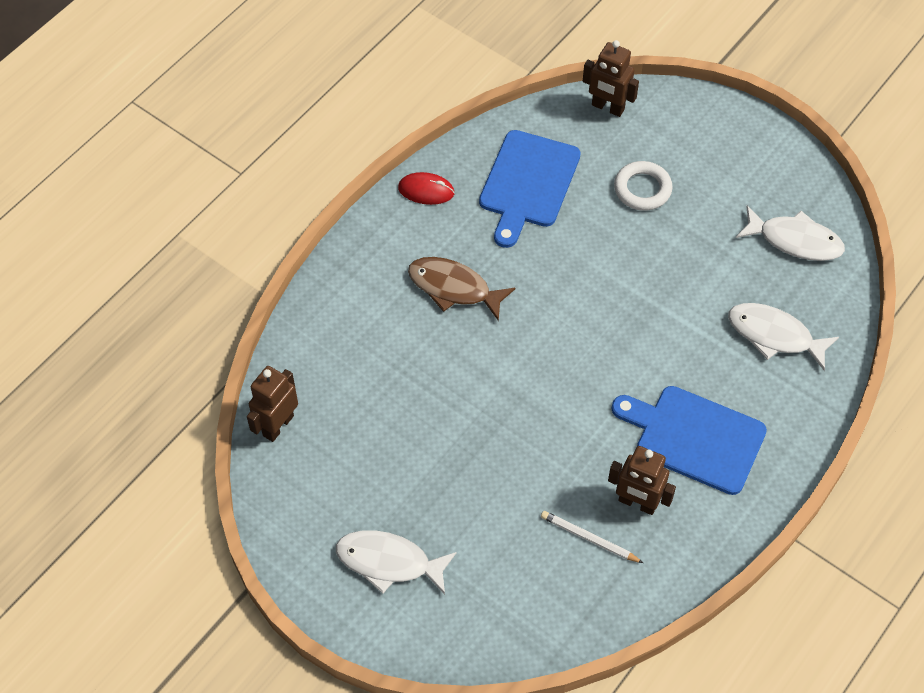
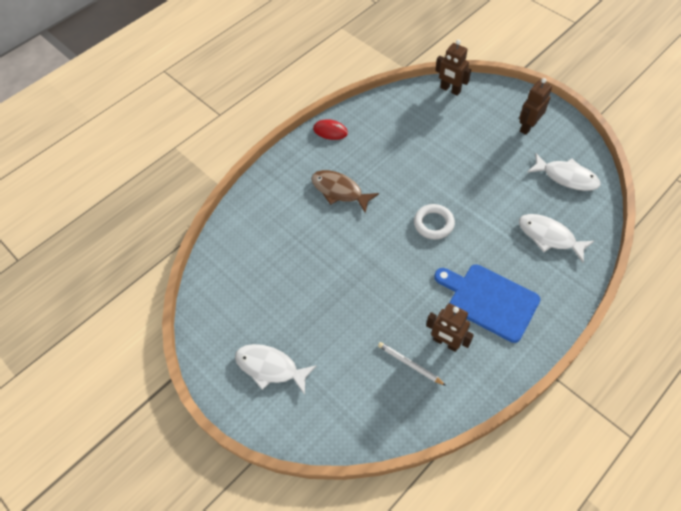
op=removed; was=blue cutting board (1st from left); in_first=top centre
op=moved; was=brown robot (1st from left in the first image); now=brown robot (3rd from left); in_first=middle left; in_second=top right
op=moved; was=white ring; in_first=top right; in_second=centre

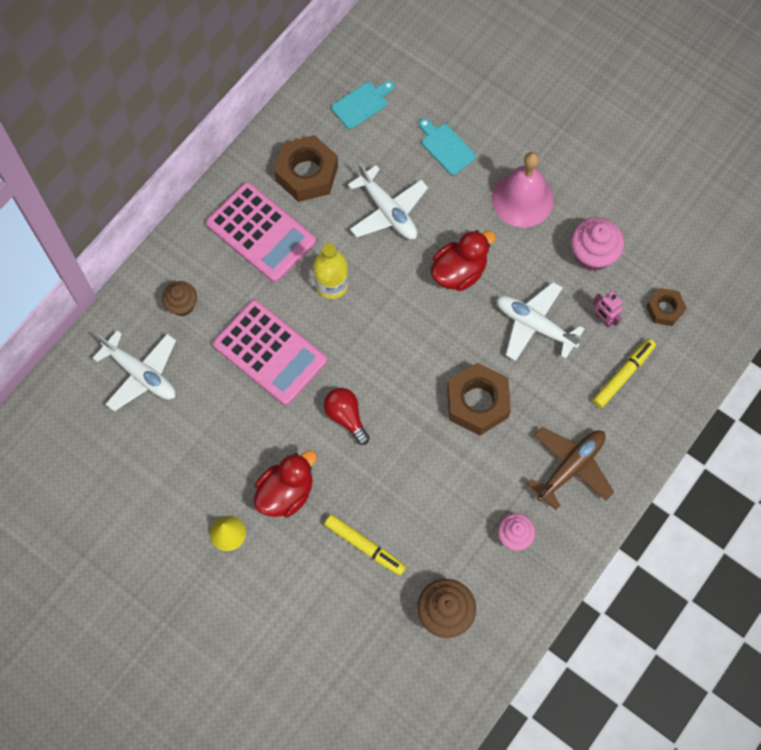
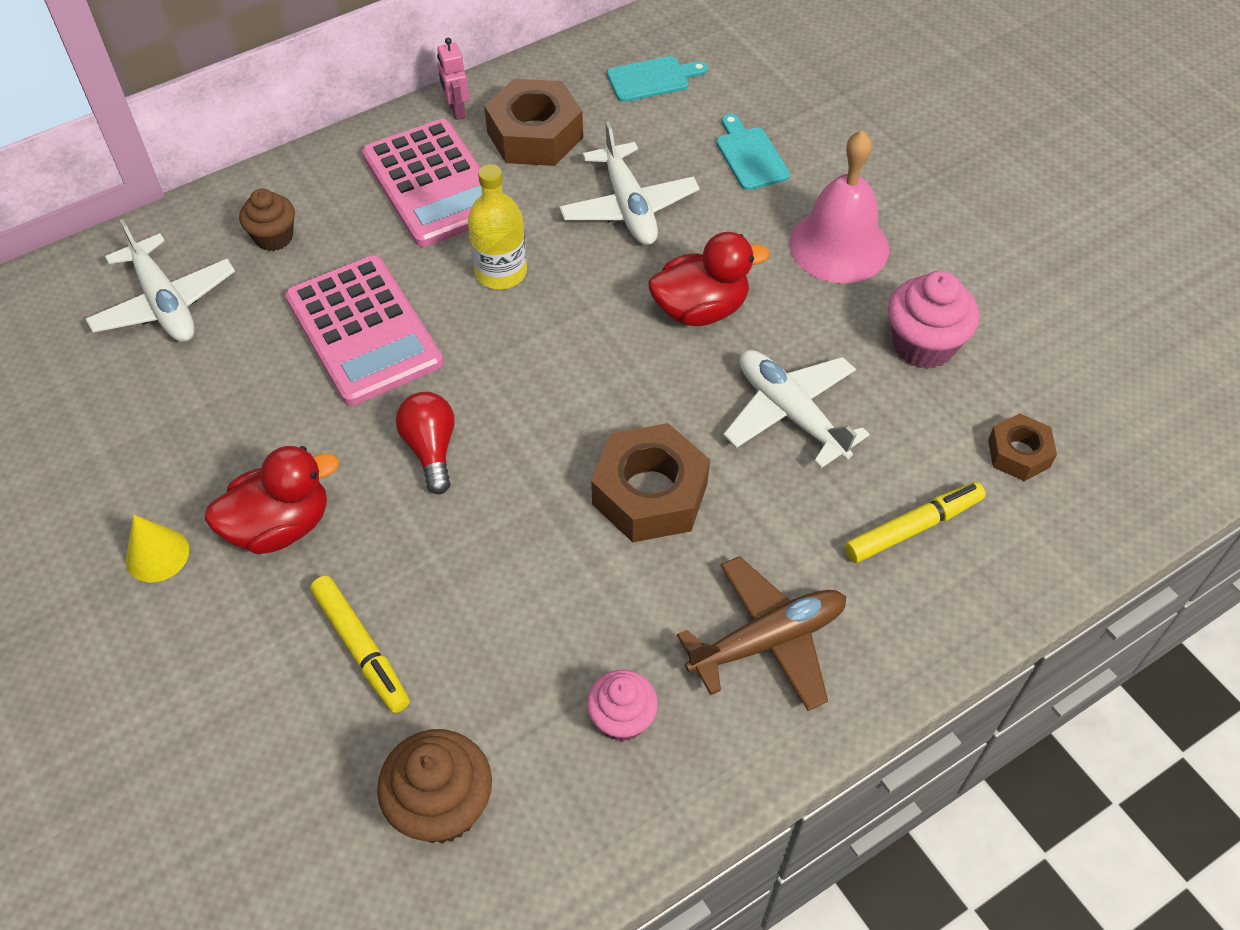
op=moved; was=pink robot; in_first=middle right; in_second=top centre

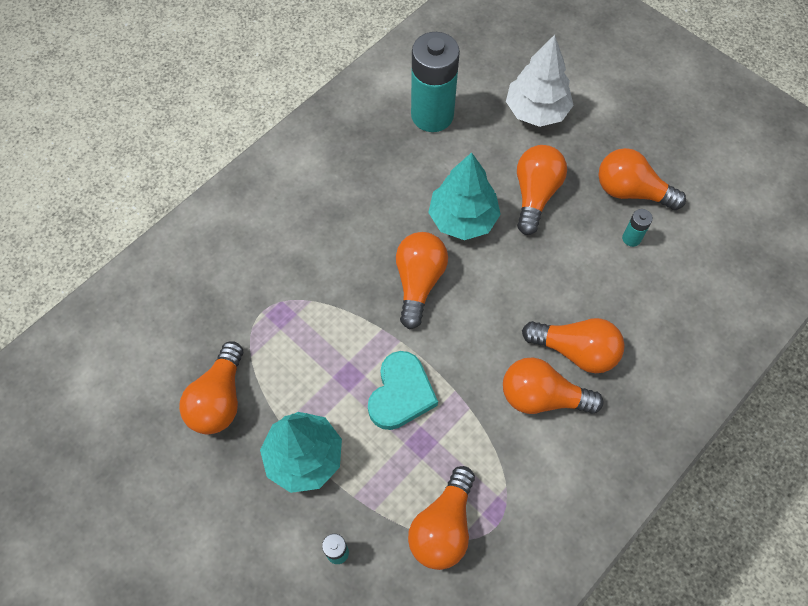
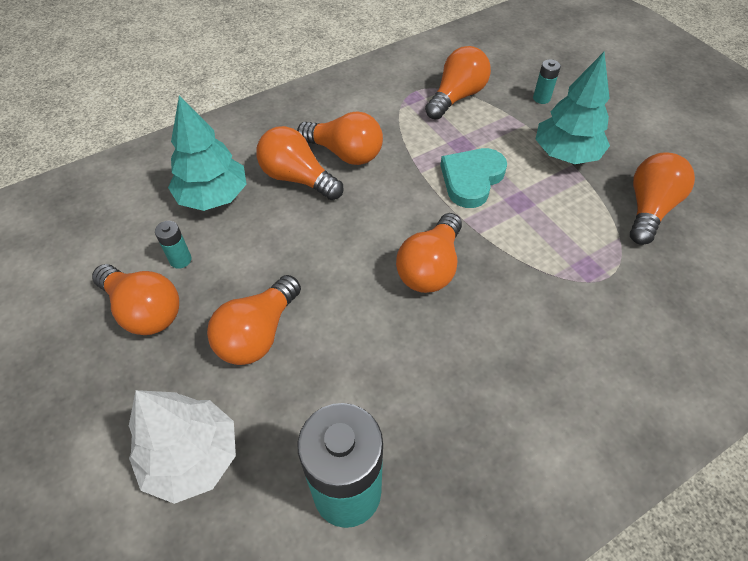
op=moved; was=turquoise tree (2nd from left in the first image); now=turquoise tree (1st from left); in_first=top centre; in_second=top left

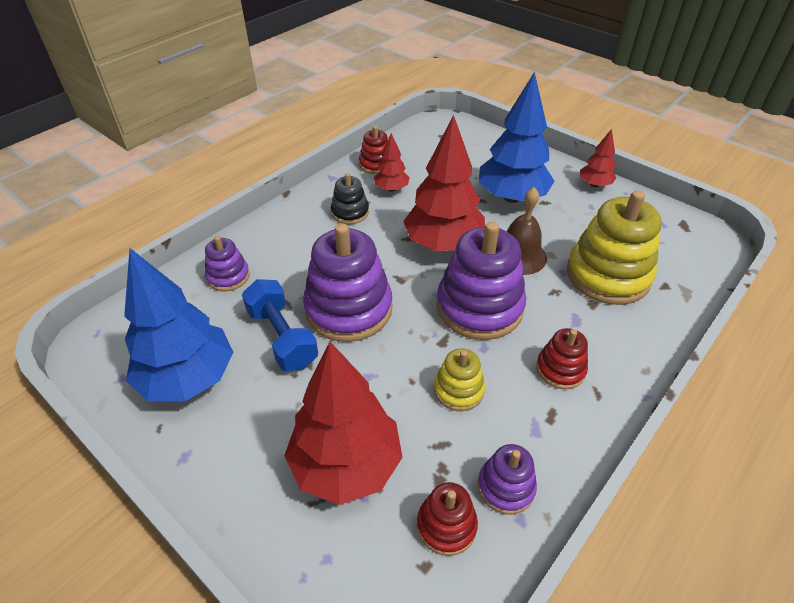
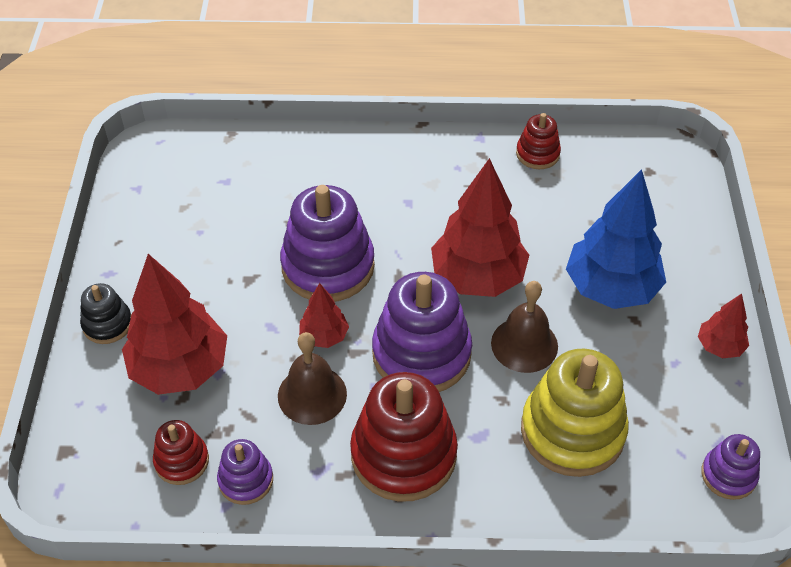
op=removed; was=blue tree (1st from left); in_first=middle left
op=removed; was=blue dumbbell; in_first=centre
op=moved; was=purple stacking toy (1st from left in the first image); now=purple stacking toy (4th from left); in_first=middle left; in_second=bottom right
op=moved; was=black stacking toy; in_first=top centre; in_second=middle left
op=moved; was=red tree (2nd from left); in_first=top centre; in_second=centre
op=replaced; was=yellow stacking toy (1st from left); now=brown bell (1st from left); in_first=centre; in_second=bottom centre
op=resized; was=red stacking toy (3rd from left in the first image); in_first=middle right; in_second=bottom centre; ratio=1.95

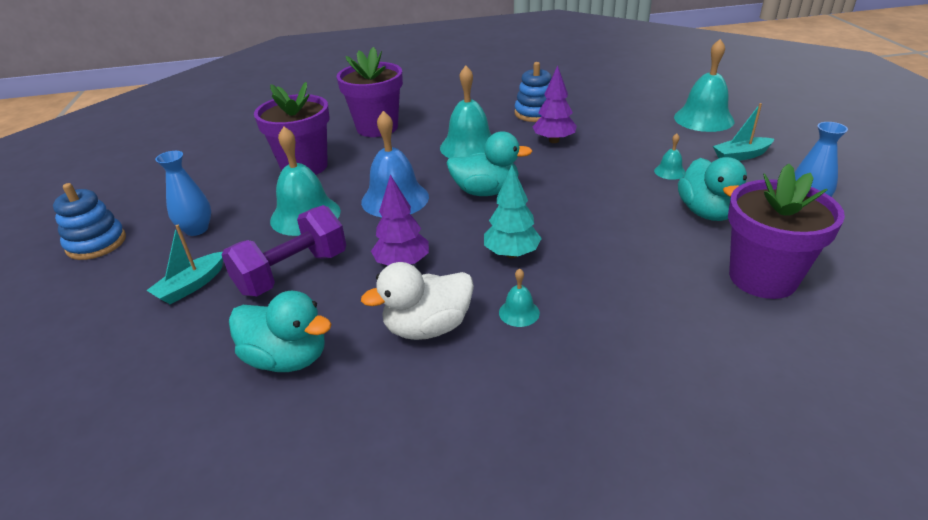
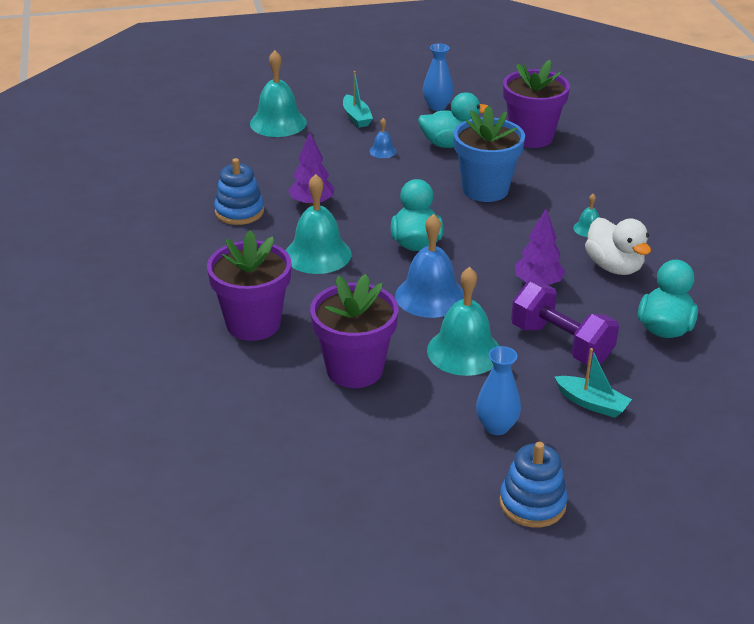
op=removed; was=turquoise tree; in_first=centre
op=added; now=blue flower pot; in_second=top centre
op=recoloured; was=turquoise bell (4th from left); now=blue bell (1st from left); in_first=top right; in_second=top centre

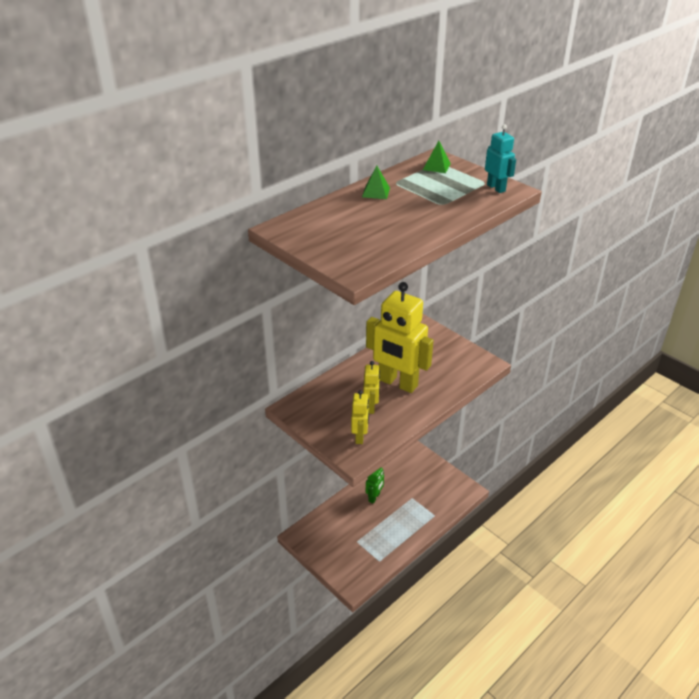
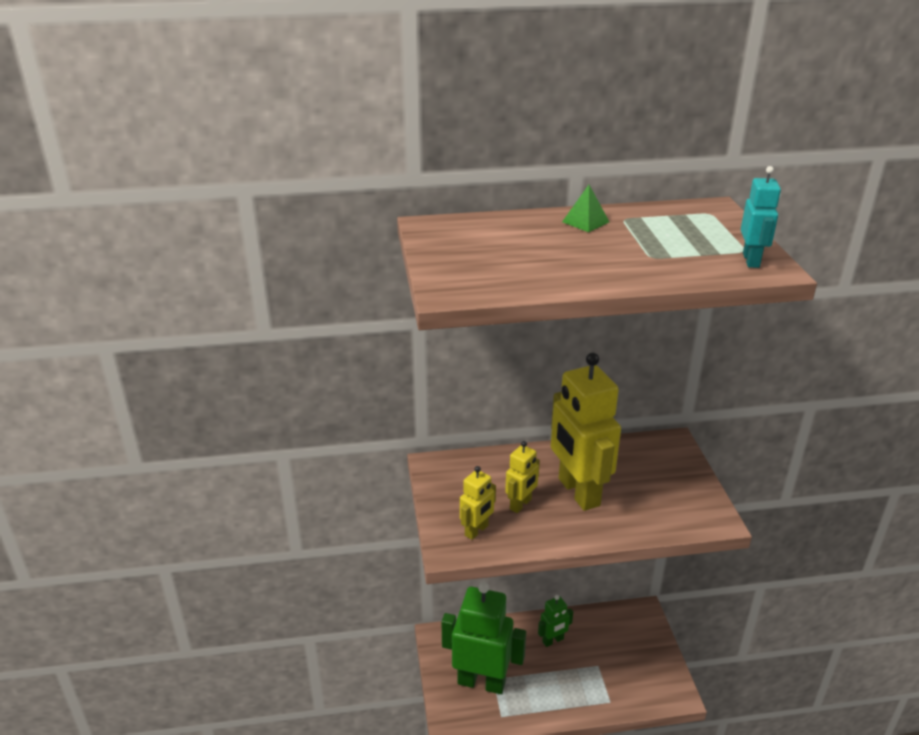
op=removed; was=green pyramid (2nd from left); in_first=top centre
op=added; now=green robot (1st from left); in_second=bottom centre

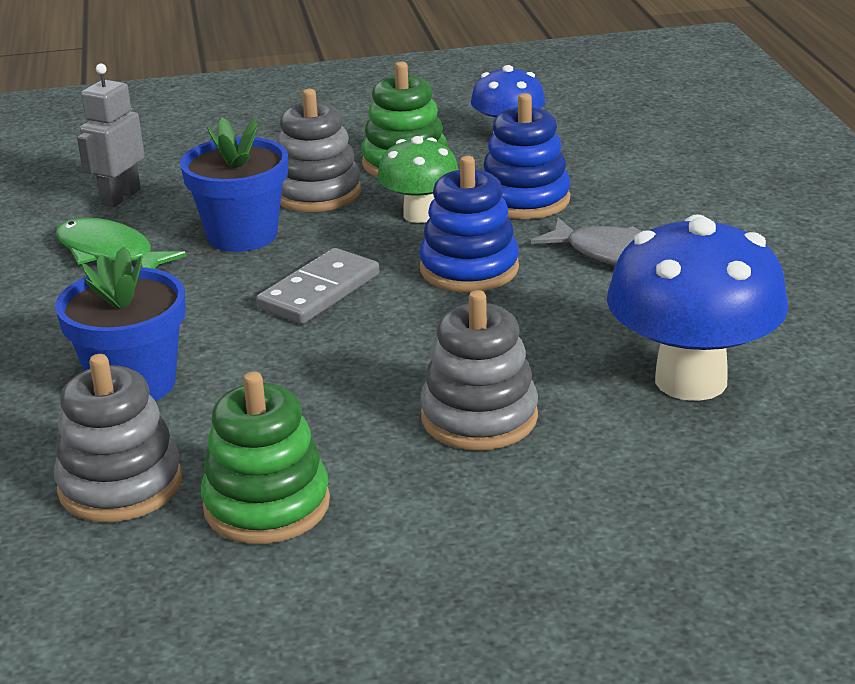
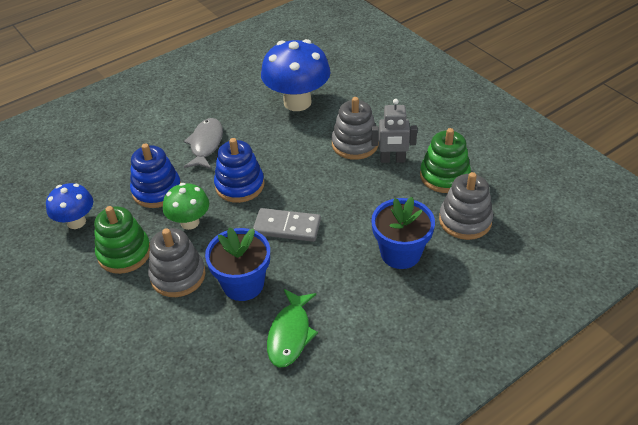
op=moved; was=grey robot; in_first=top left; in_second=top centre

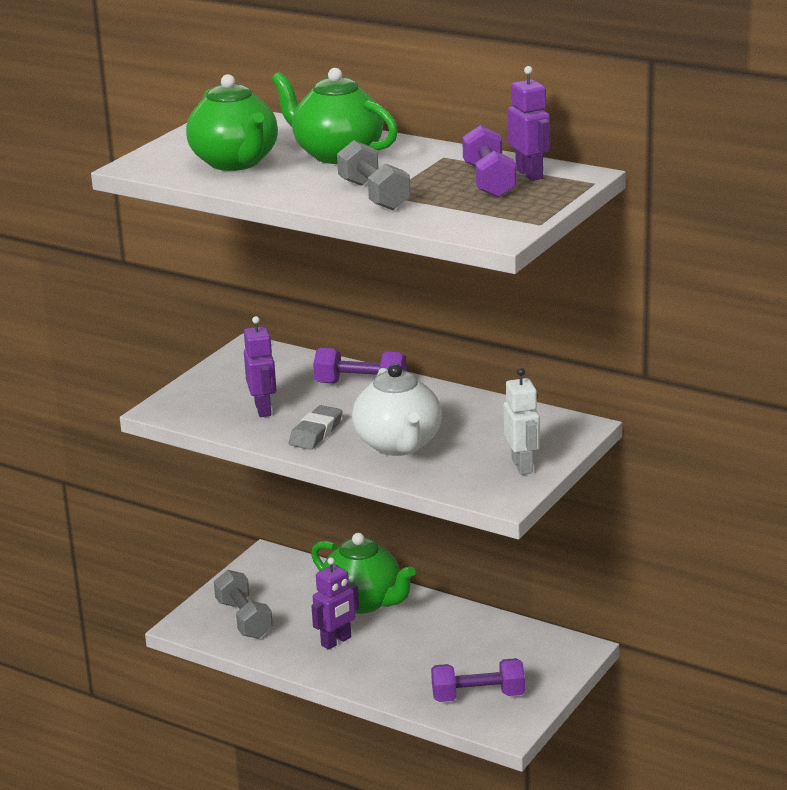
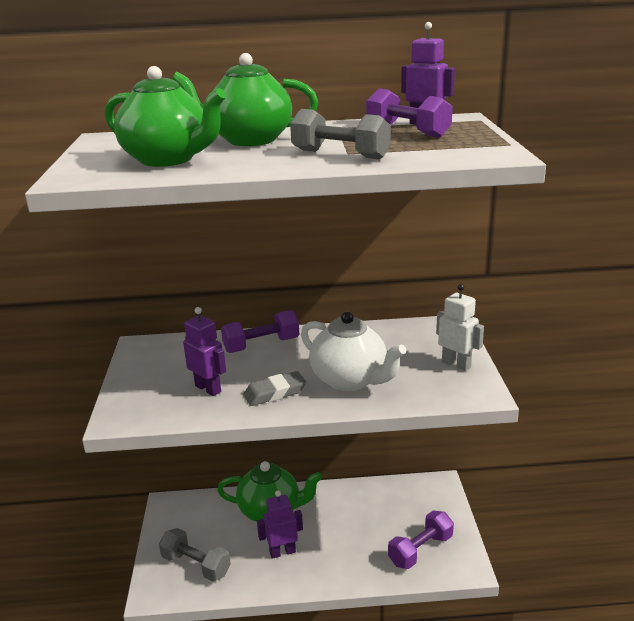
op=turned; was=grey eraser; in_first=centre; in_second=centre; clockwise=75
op=turned; was=purple robot (2nd from left); in_first=bottom centre; in_second=bottom centre; clockwise=-120

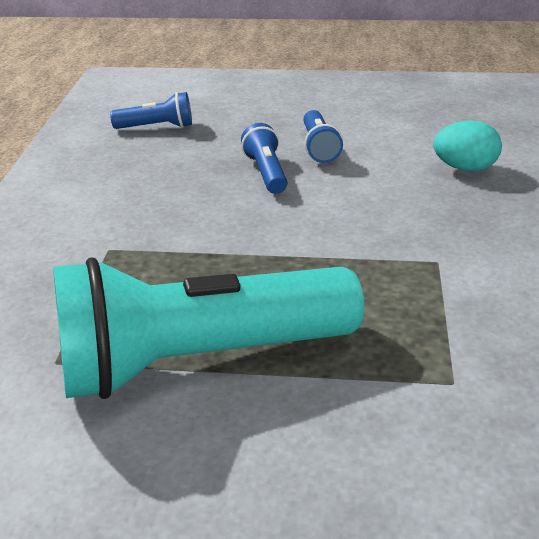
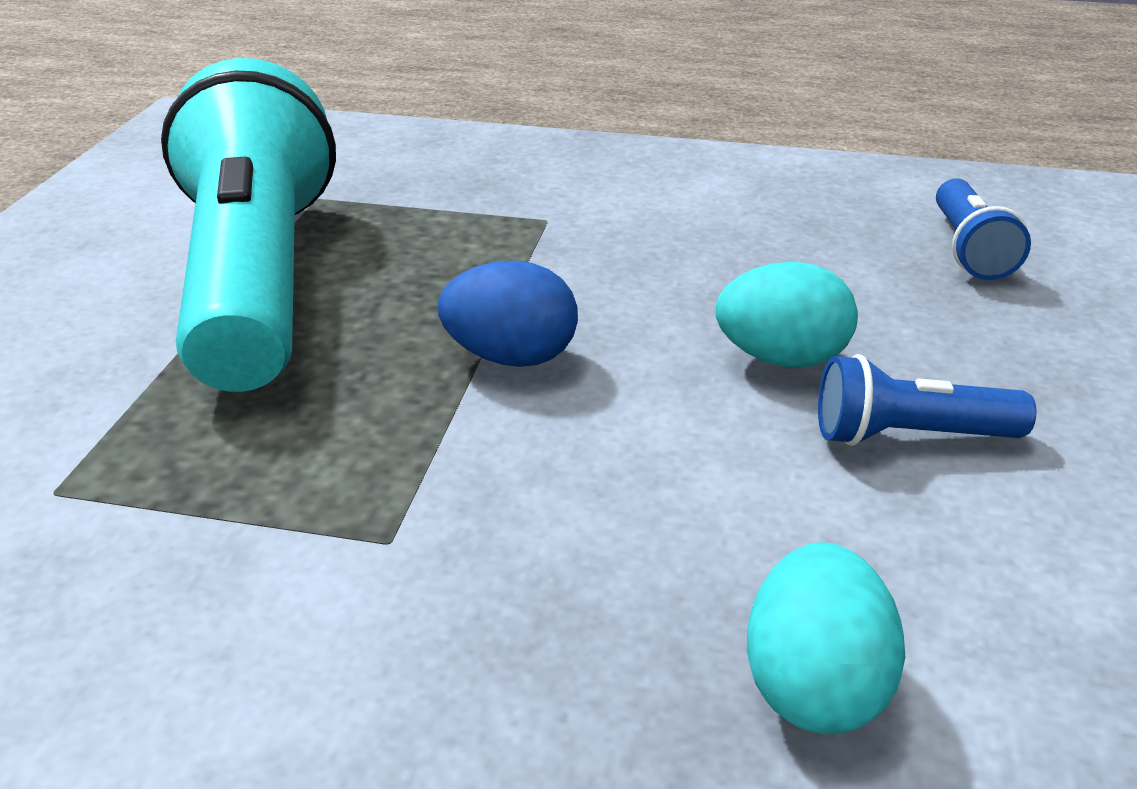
op=added; now=blue egg; in_second=centre
op=replaced; was=blue flashlight (2nd from left); now=turquoise egg (1st from left); in_first=top centre; in_second=middle right

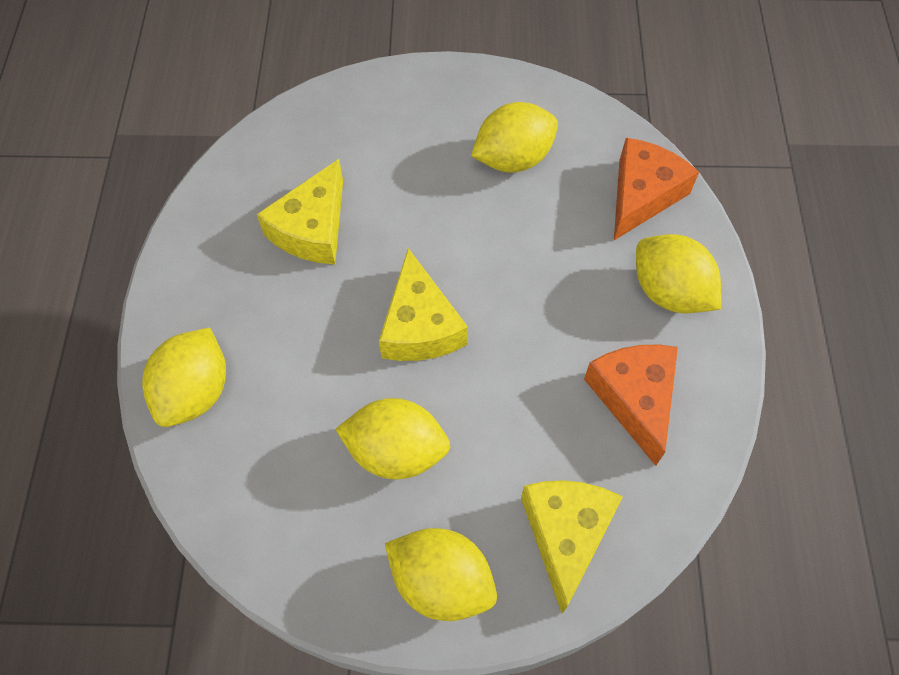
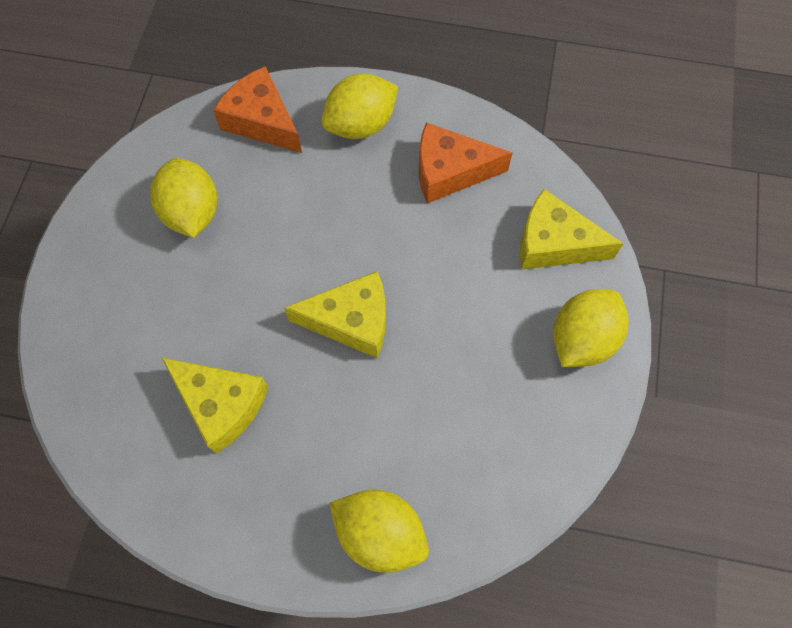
op=removed; was=yellow lemon (2nd from left); in_first=centre

